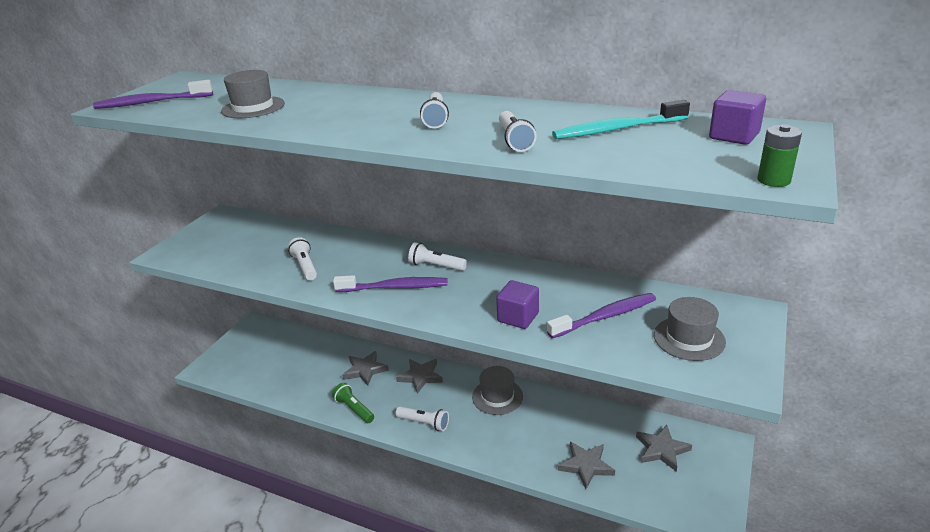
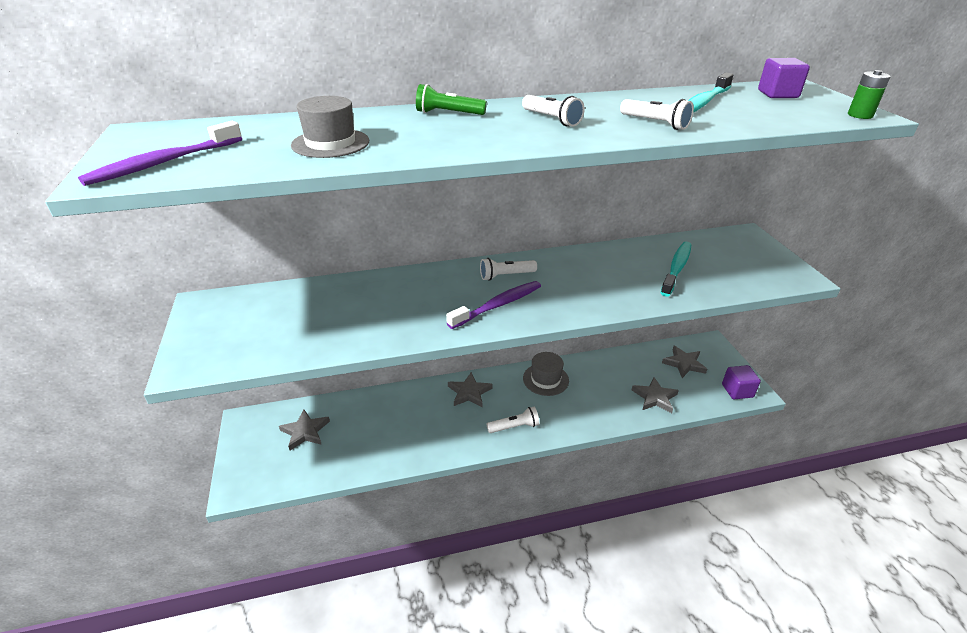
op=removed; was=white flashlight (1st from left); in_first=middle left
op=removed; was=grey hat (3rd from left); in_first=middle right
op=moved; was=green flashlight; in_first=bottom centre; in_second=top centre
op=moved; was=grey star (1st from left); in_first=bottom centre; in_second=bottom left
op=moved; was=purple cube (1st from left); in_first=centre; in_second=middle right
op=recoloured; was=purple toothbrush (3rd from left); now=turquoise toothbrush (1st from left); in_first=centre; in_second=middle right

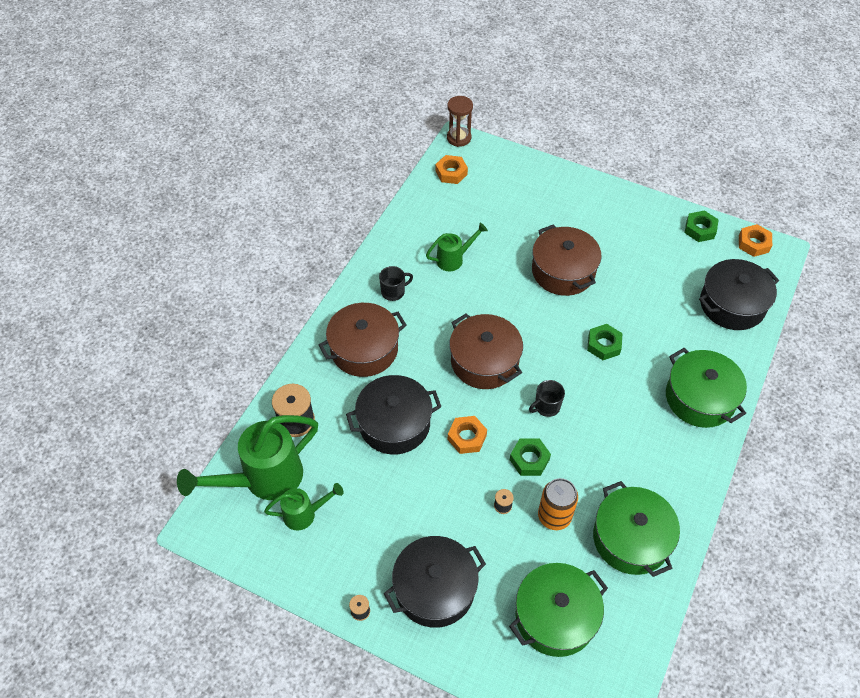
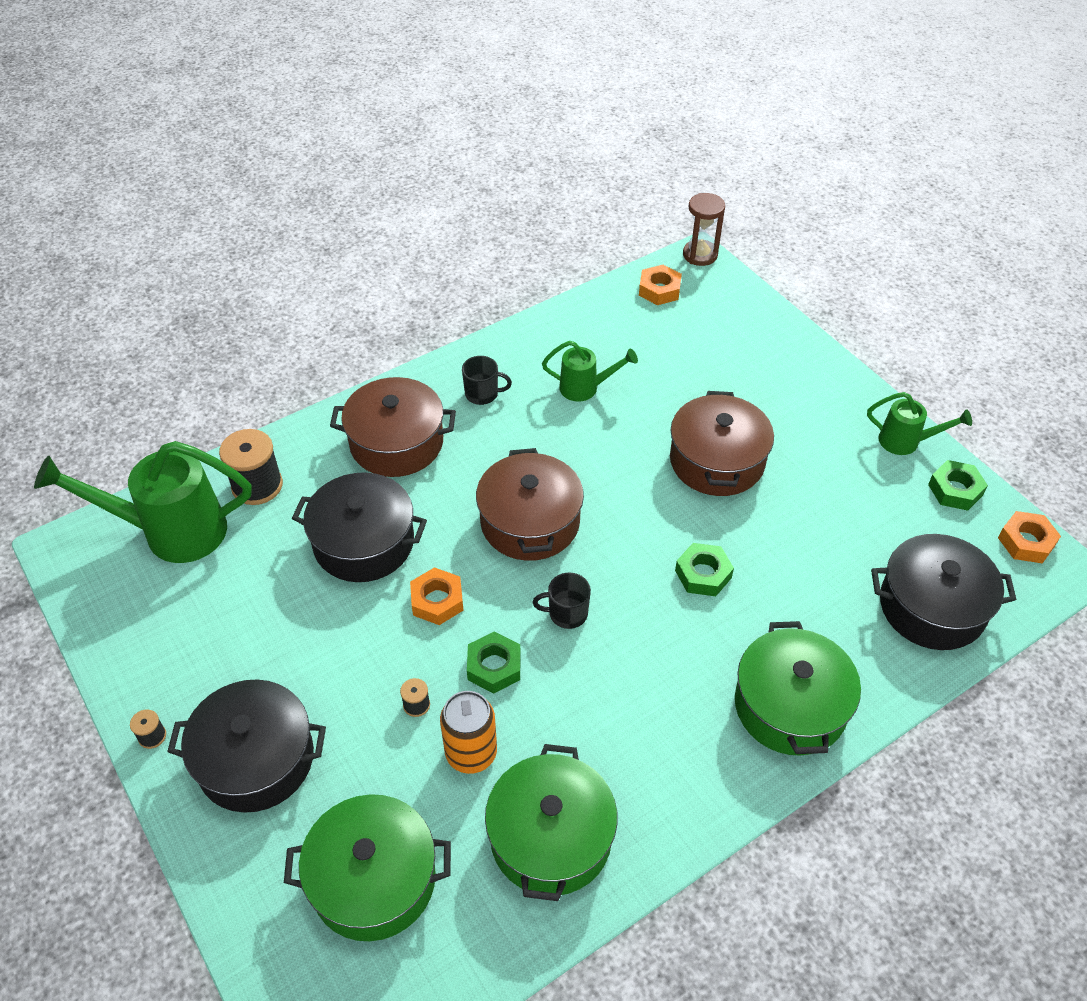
op=moved; was=green watering can (2nd from left in the first image); now=green watering can (3rd from left); in_first=bottom centre; in_second=middle right

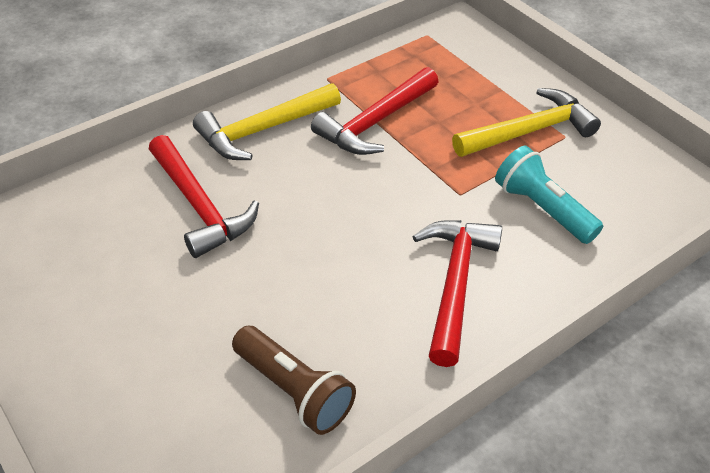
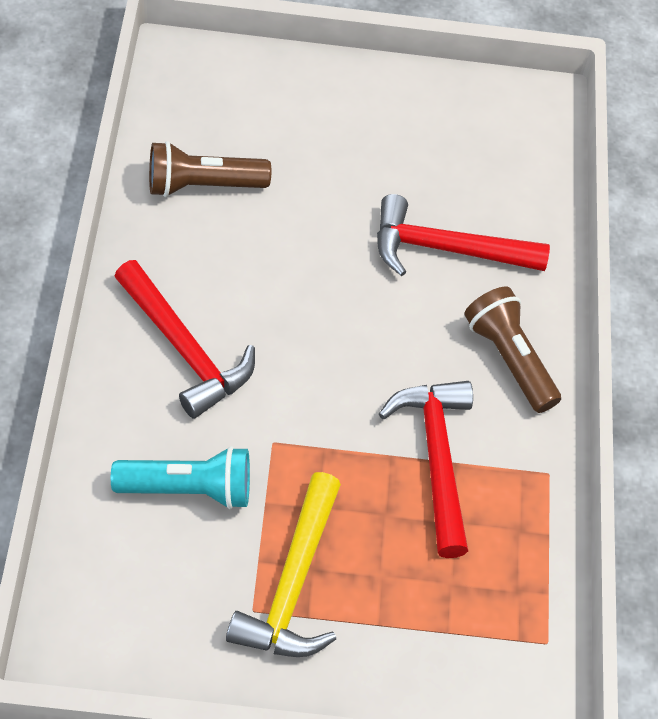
op=replaced; was=yellow hammer (1st from left); now=brown flashlight (2nd from left); in_first=top centre; in_second=middle right

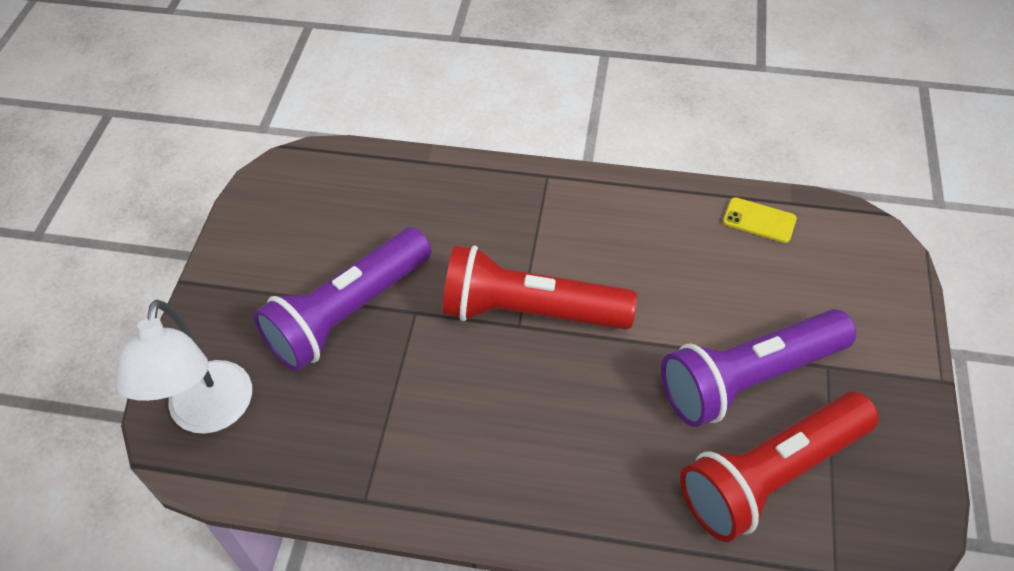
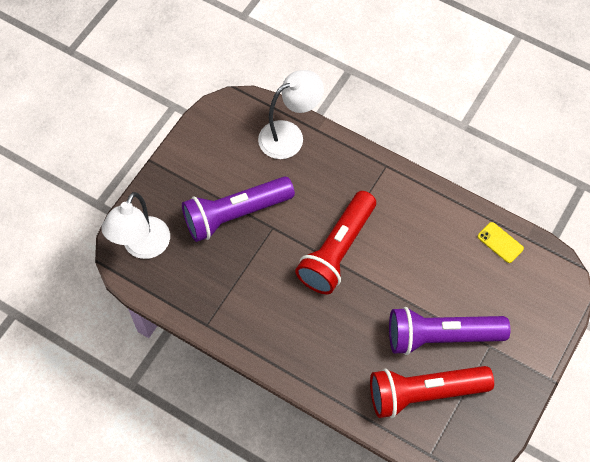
op=added; now=white lamp (2nd from left); in_second=top centre
op=turned; was=red flashlight (1st from left); in_first=centre; in_second=centre; clockwise=-90

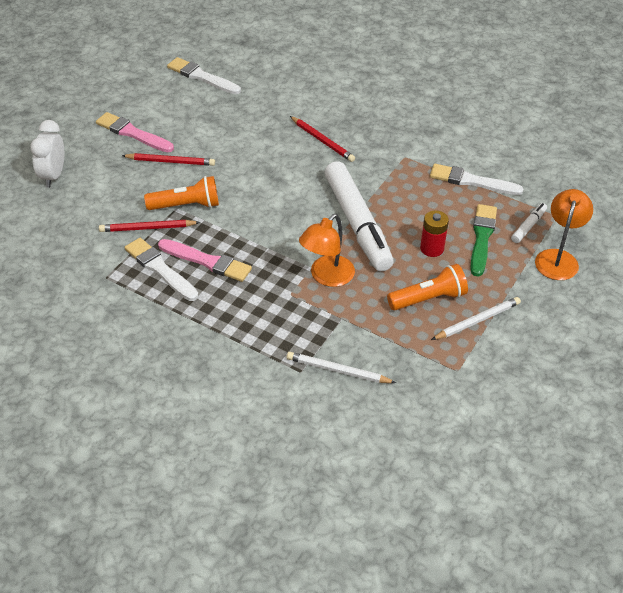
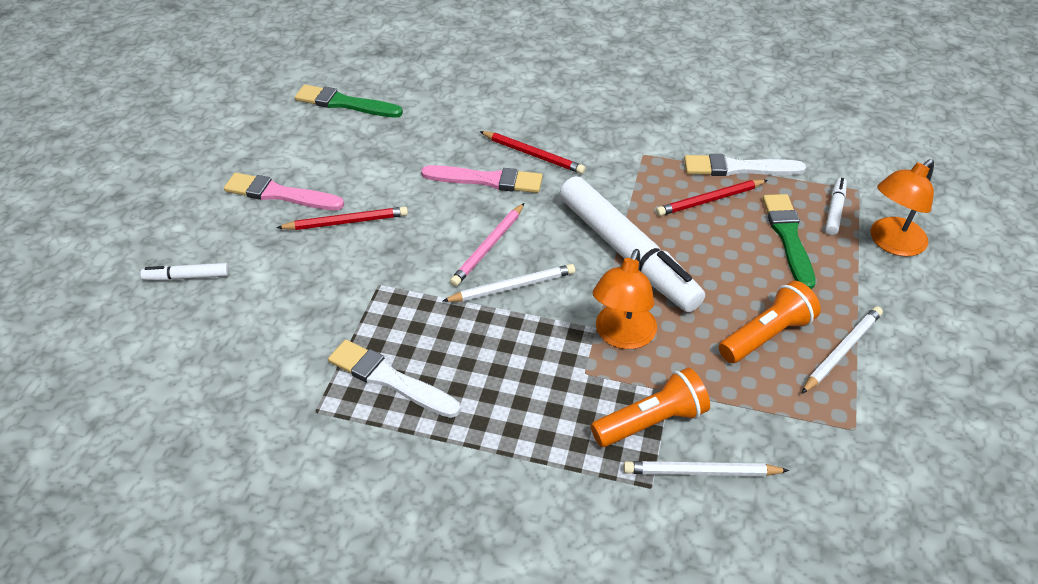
op=removed; was=red battery; in_first=middle right
op=added; now=white pencil (1st from left); in_second=centre
op=added; now=pink pencil; in_second=centre
op=moved; was=red pencil (1st from left in the first image); now=red pencil (3rd from left); in_first=middle left; in_second=middle right
op=moved; was=orange flashlight (1st from left); in_first=top left; in_second=bottom centre
op=moved; was=pink brush (2nd from left); in_first=middle left; in_second=top centre
op=replaced; was=white clock; now=white marker (1st from left); in_first=top left; in_second=middle left
op=recoloured; was=white brush (2nd from left); now=green brush (1st from left); in_first=top left; in_second=top centre
op=turned; was=orange lamp (2nd from left); in_first=middle right; in_second=middle right; clockwise=-135

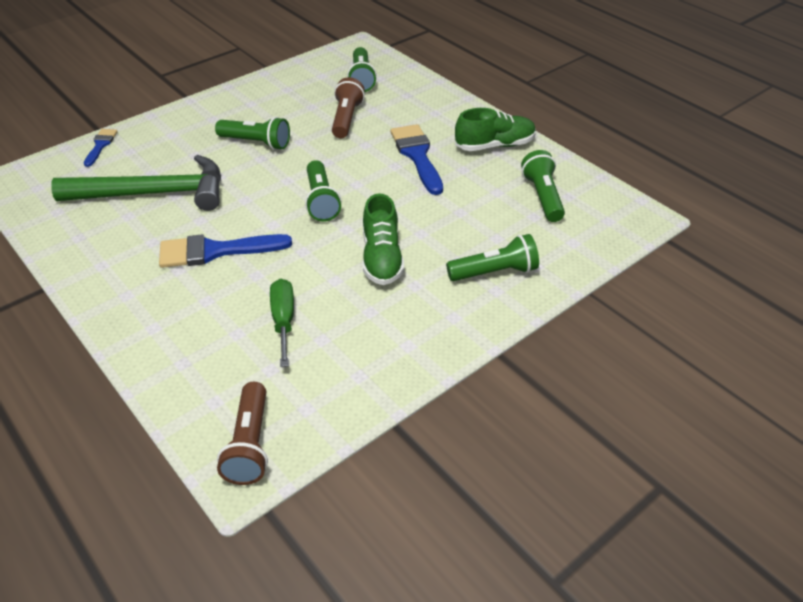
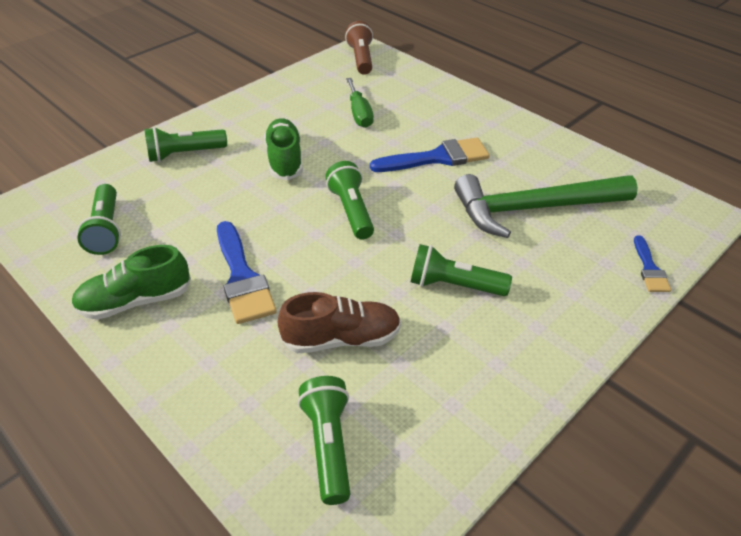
op=replaced; was=brown flashlight (2nd from left); now=brown shoe; in_first=top centre; in_second=centre

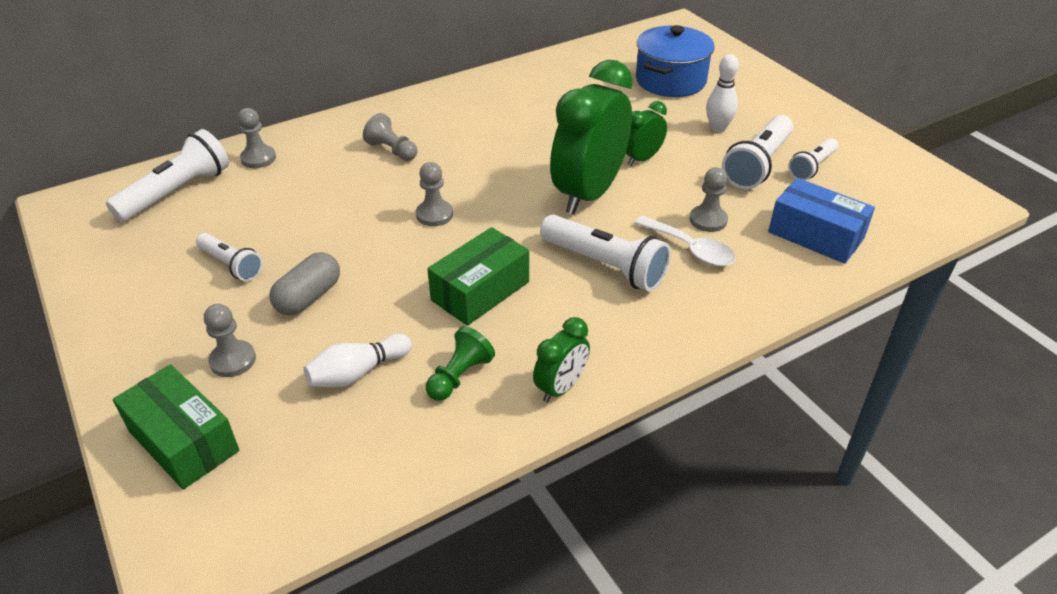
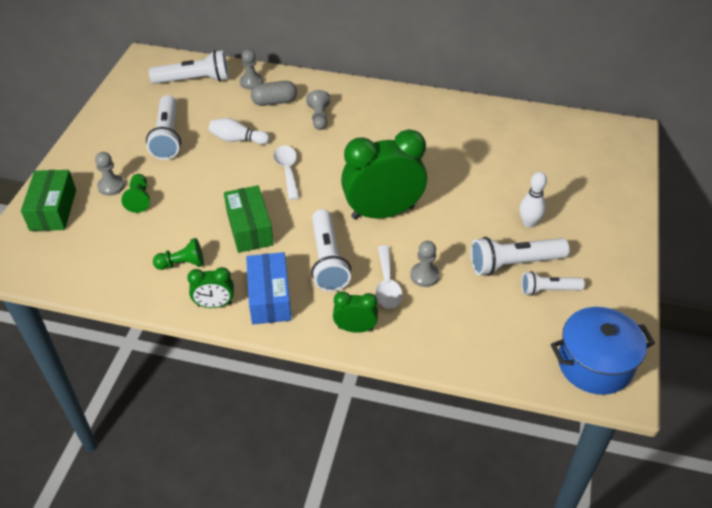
op=added; now=green pawn (1st from left); in_second=middle left
op=moved; was=grey capsule; in_first=middle left; in_second=top centre
op=moved; was=white bowling pin (1st from left); in_first=centre; in_second=top centre
op=moved; was=green clock (3rd from left in the first image); now=green clock (2nd from left); in_first=top centre; in_second=centre
op=moved; was=blue pot; in_first=top centre; in_second=bottom right
op=moved; was=blue box; in_first=middle right; in_second=centre
op=replaced; was=grey pawn (4th from left); now=white spoon (1st from left); in_first=top centre; in_second=centre
op=turned; was=green box (2nd from left); in_first=centre; in_second=centre; clockwise=75
op=resized; was=white flashlight (2nd from left in the first image); in_first=middle left; in_second=top left; ratio=1.64

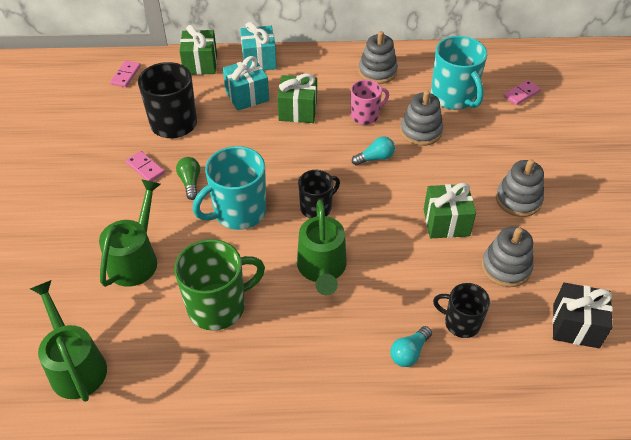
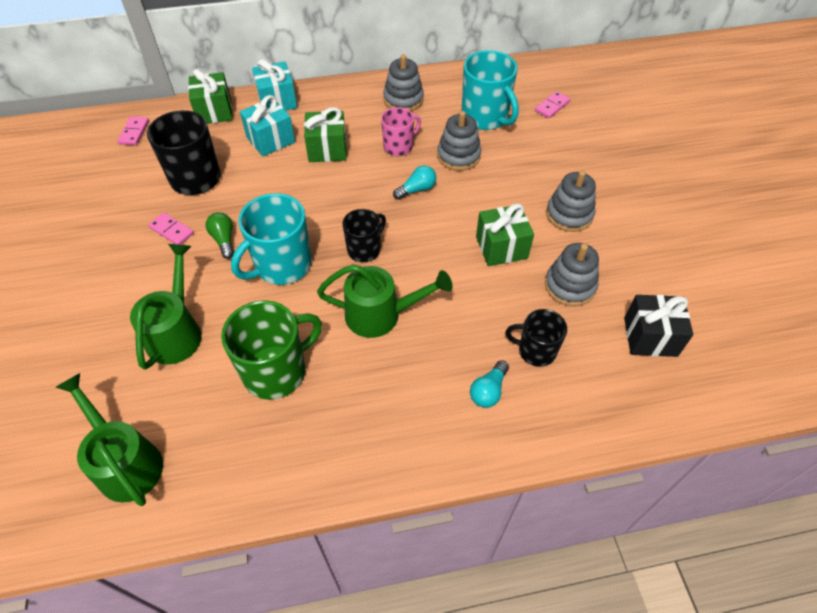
op=turned; was=green watering can (3rd from left); in_first=centre; in_second=centre; clockwise=-75

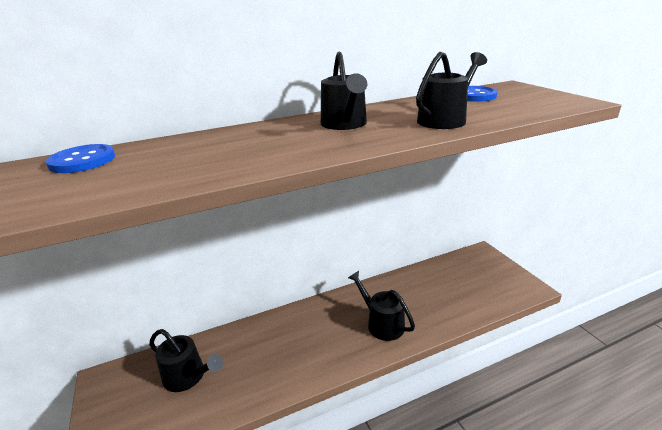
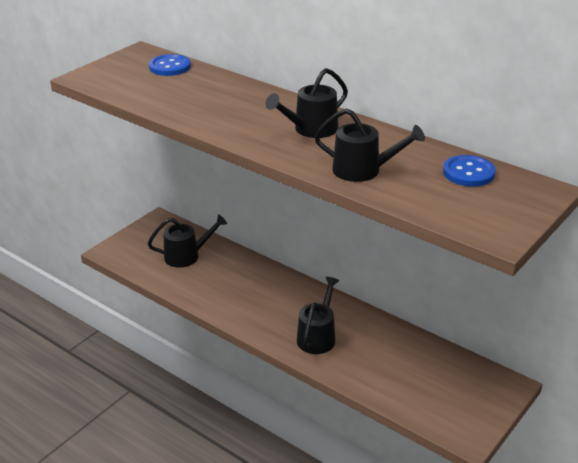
op=turned; was=black watering can (1st from left); in_first=bottom left; in_second=middle left; clockwise=-105

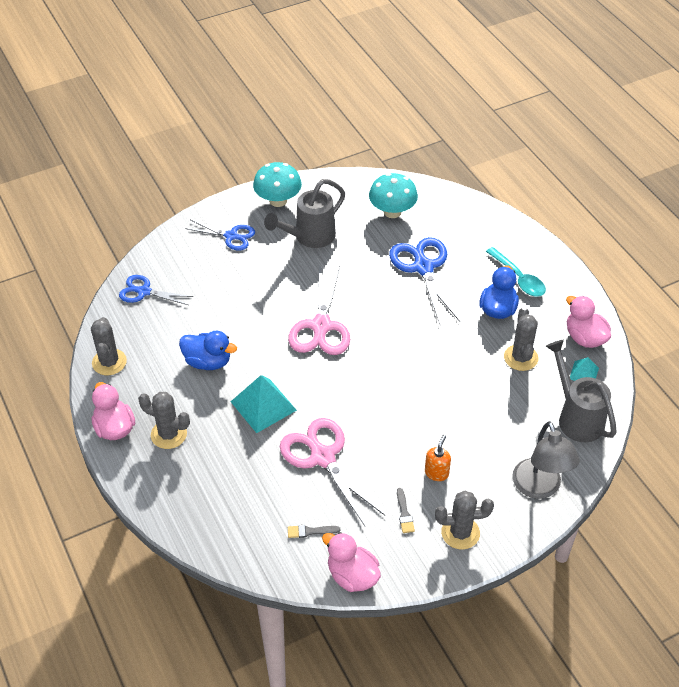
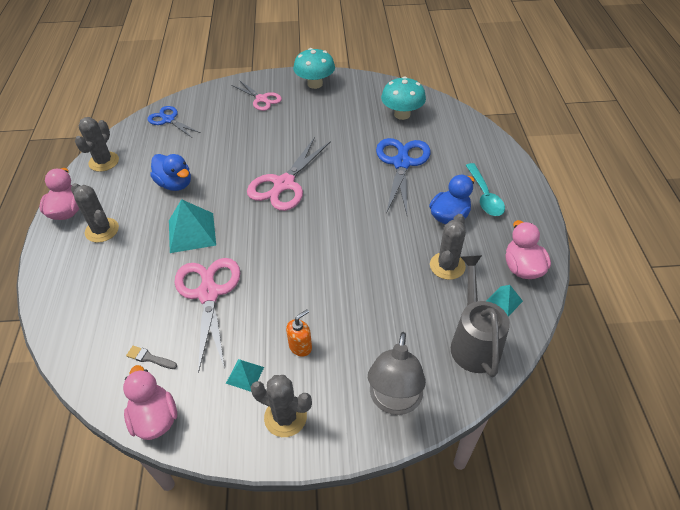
op=removed; was=grey watering can (1st from left); in_first=top centre
op=replaced; was=grey brush (2nd from left); now=turquoise pyramid (2nd from left); in_first=bottom centre; in_second=bottom centre
op=recoloured; was=blue scissors (2nd from left); now=pink scissors (2nd from left); in_first=middle left; in_second=top centre

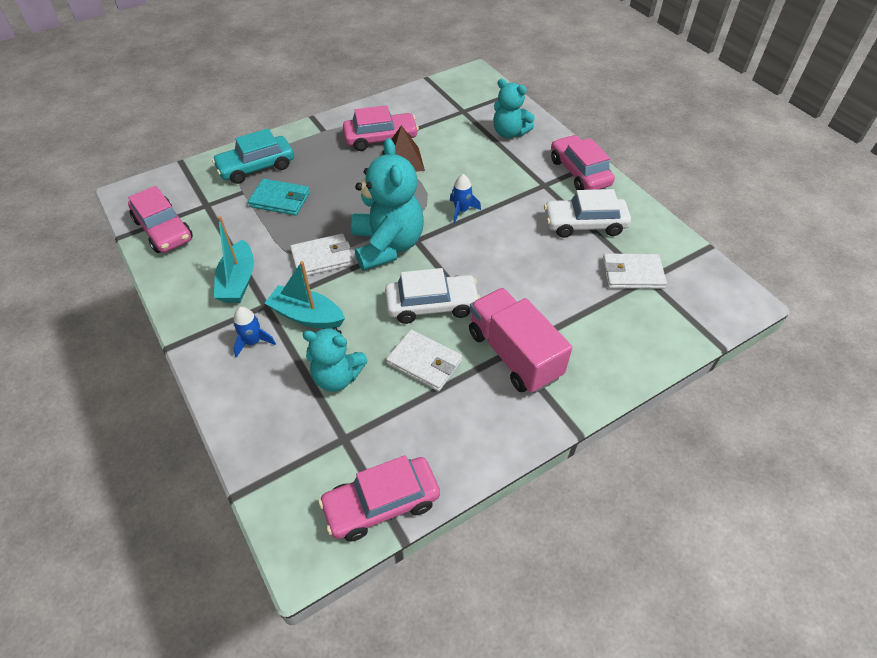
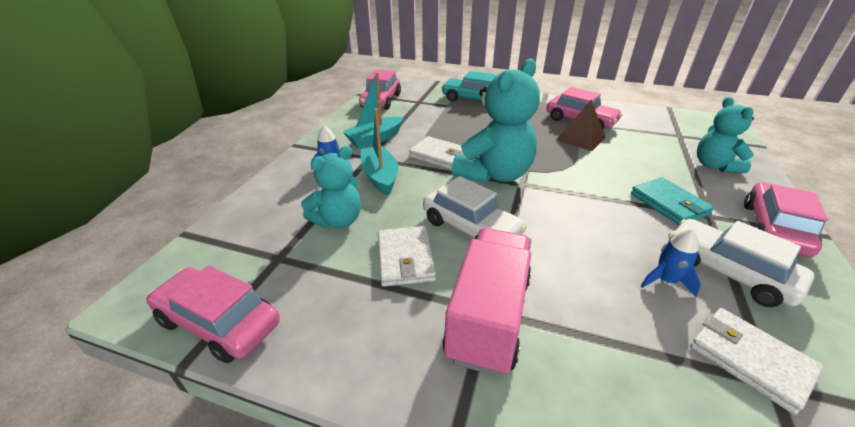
op=moved; was=turquoise wallet; in_first=top left; in_second=middle right
op=moved; was=blue rocket (2nd from left); in_first=top centre; in_second=middle right
op=turned; was=turquoise teddy bear (1st from left); in_first=centre; in_second=centre; clockwise=-105

